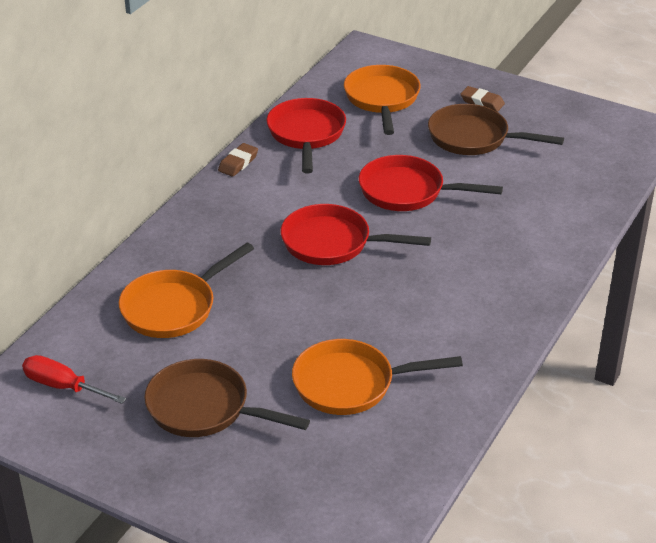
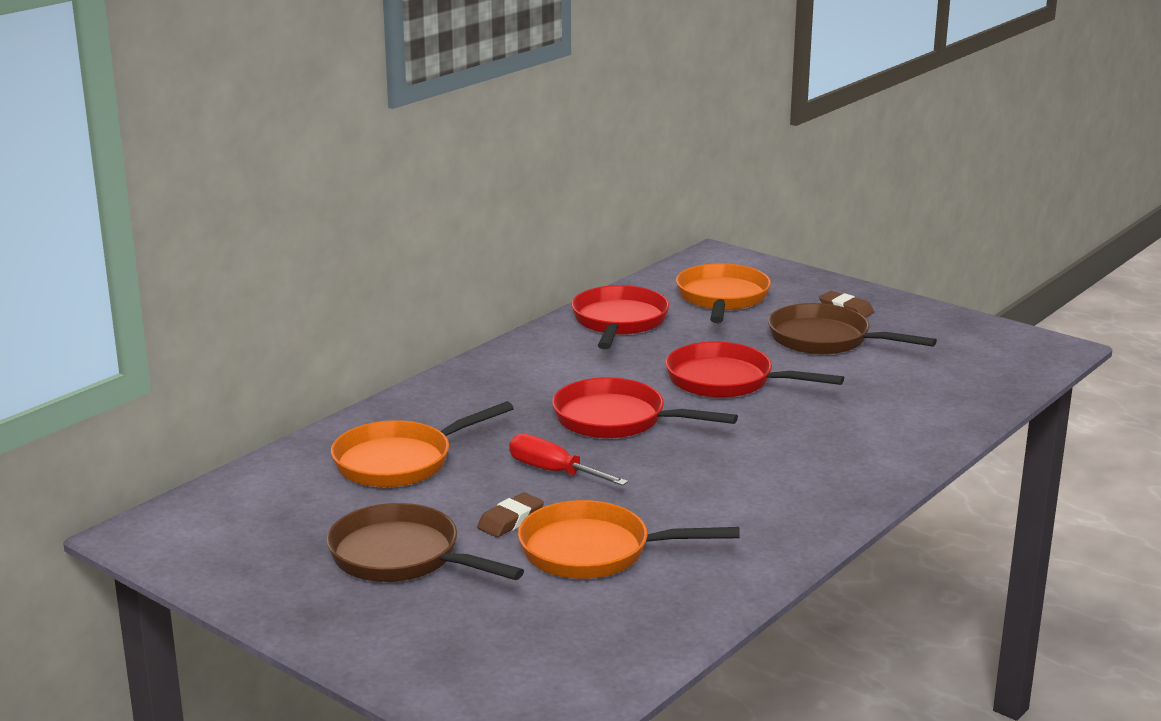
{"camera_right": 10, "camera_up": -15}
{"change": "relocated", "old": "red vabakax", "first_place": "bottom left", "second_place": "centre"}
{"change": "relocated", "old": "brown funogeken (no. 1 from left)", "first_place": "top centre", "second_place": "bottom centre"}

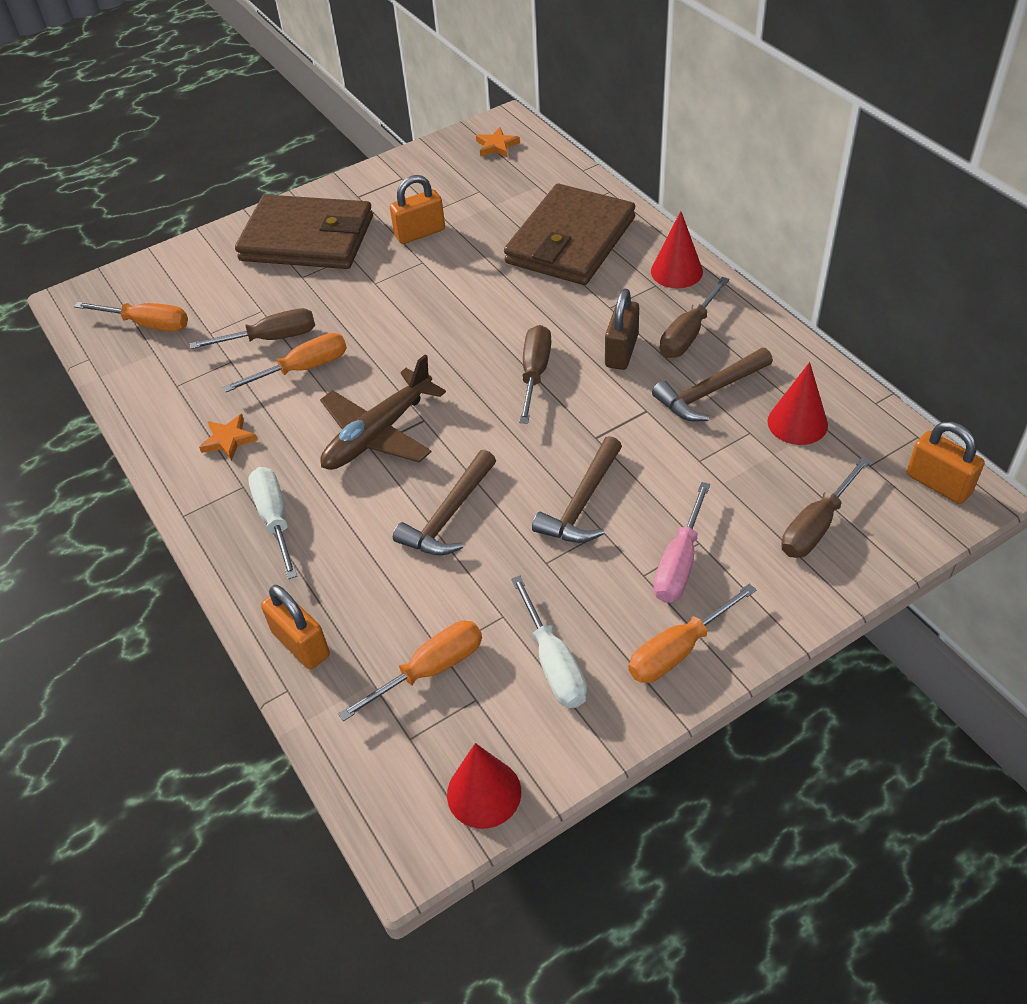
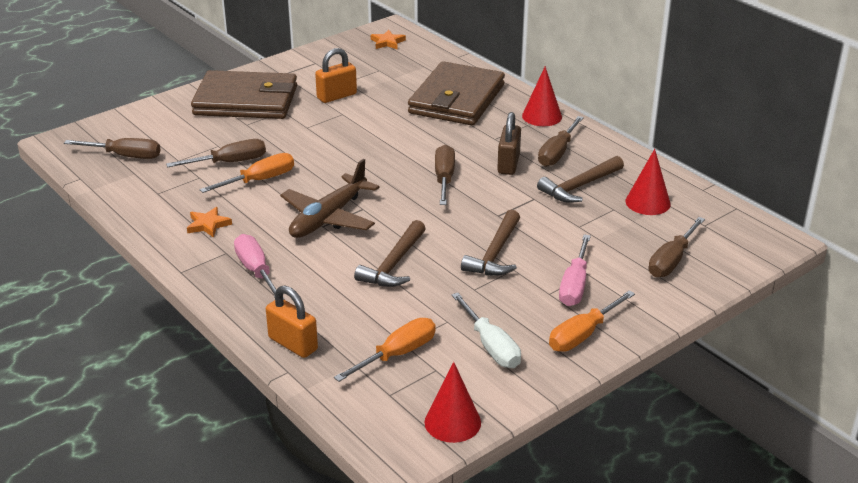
{"camera_right": -10, "camera_up": -15}
{"change": "colour", "old": "orange vabakax (no. 1 from left)", "new": "brown vabakax (no. 1 from left)", "first_place": "top left", "second_place": "top left"}
{"change": "colour", "old": "white vabakax (no. 1 from left)", "new": "pink vabakax (no. 1 from left)", "first_place": "middle left", "second_place": "middle left"}
{"change": "missing", "old": "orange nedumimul (no. 3 from left)", "first_place": "middle right"}

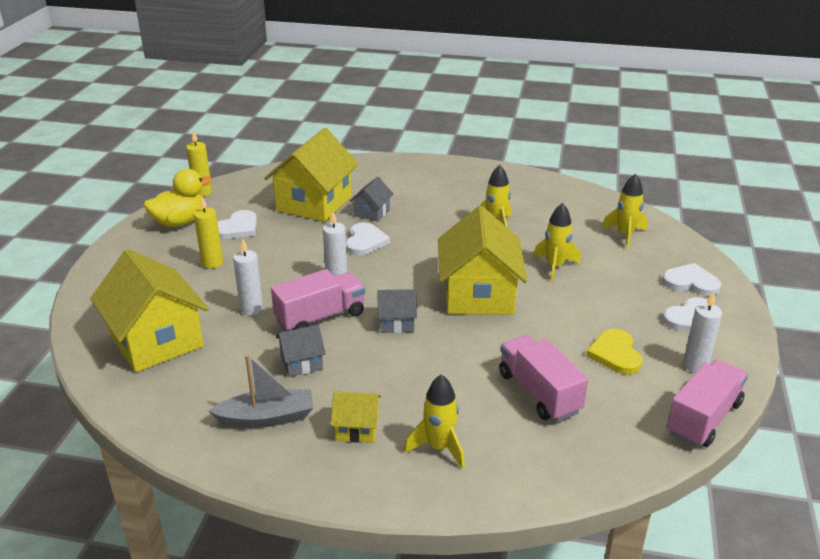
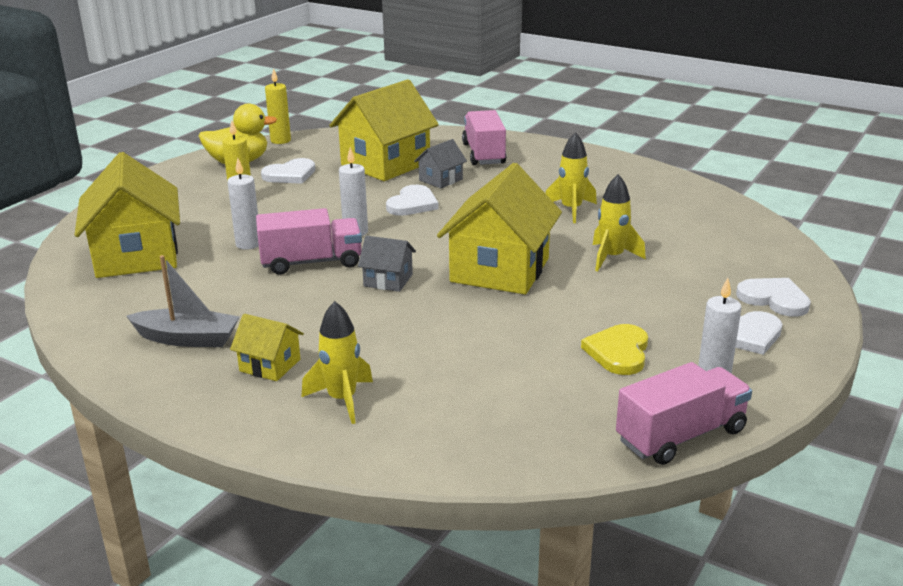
{"camera_right": 20, "camera_up": -5}
{"change": "missing", "old": "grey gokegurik (no. 1 from left)", "first_place": "centre"}
{"change": "relocated", "old": "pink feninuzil (no. 2 from left)", "first_place": "bottom centre", "second_place": "top centre"}
{"change": "missing", "old": "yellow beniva (no. 4 from left)", "first_place": "middle right"}

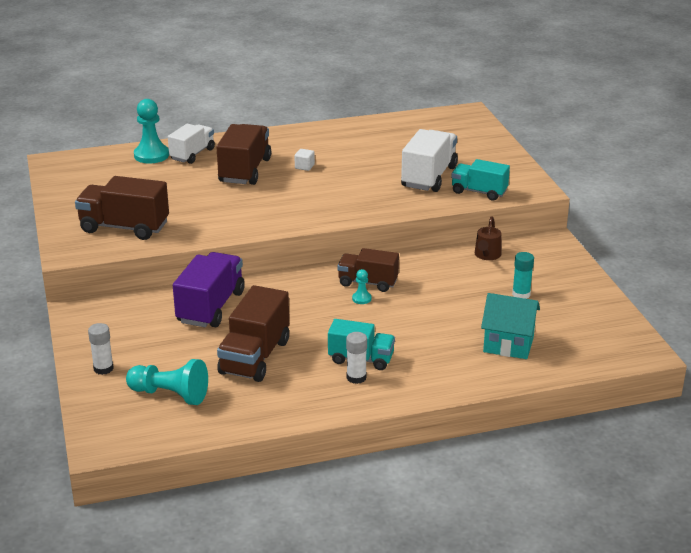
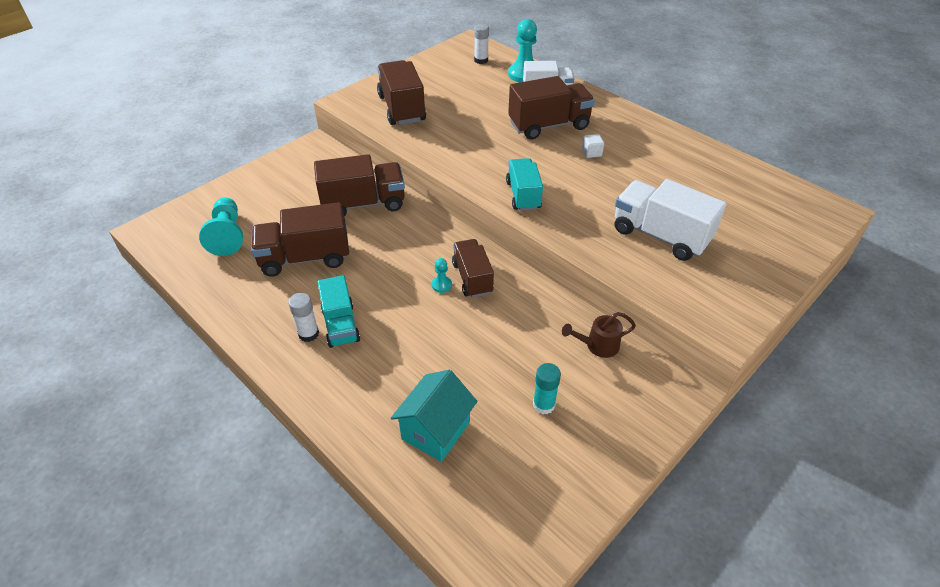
{"camera_right": 60, "camera_up": 15}
{"change": "relocated", "old": "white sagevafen (no. 1 from left in the first image)", "new": "white sagevafen (no. 2 from left)", "first_place": "middle left", "second_place": "top centre"}
{"change": "colour", "old": "purple feninuzil", "new": "brown feninuzil (no. 2 from left)", "first_place": "middle left", "second_place": "top centre"}
{"change": "spun", "old": "white feninuzil (no. 2 from left)", "first_place": "top centre", "second_place": "middle right", "degrees": -135}
{"change": "relocated", "old": "turquoise feninuzil (no. 2 from left)", "first_place": "top right", "second_place": "top centre"}
{"change": "spun", "old": "turquoise gokegurik", "first_place": "middle right", "second_place": "bottom centre", "degrees": 45}

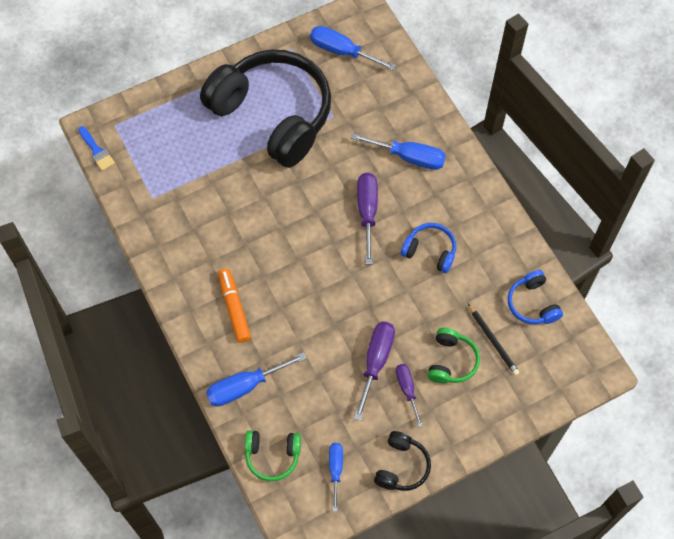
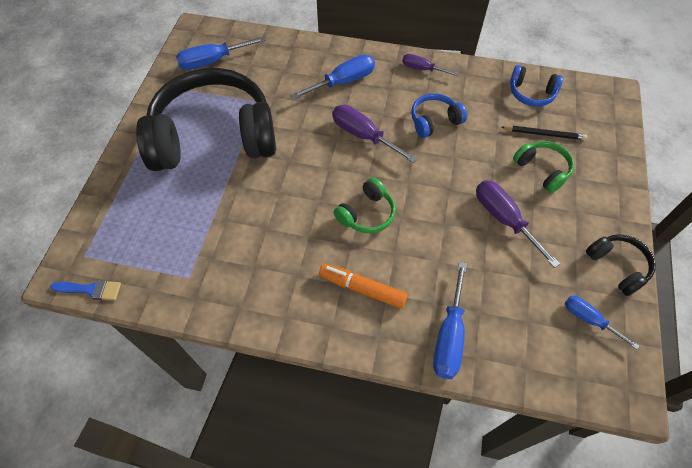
{"camera_right": -50, "camera_up": -5}
{"change": "relocated", "old": "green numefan (no. 1 from left)", "first_place": "bottom centre", "second_place": "centre"}
{"change": "relocated", "old": "purple vabakax (no. 3 from left in the first image)", "new": "purple vabakax (no. 2 from left)", "first_place": "bottom centre", "second_place": "top centre"}

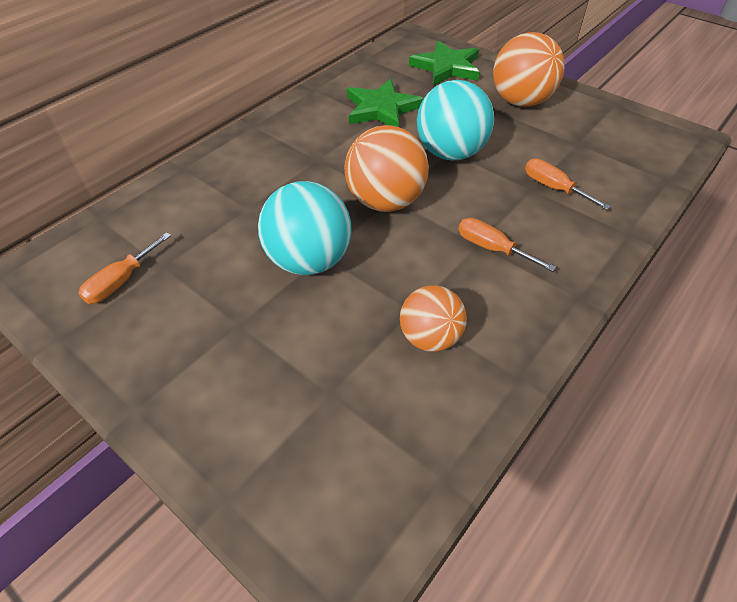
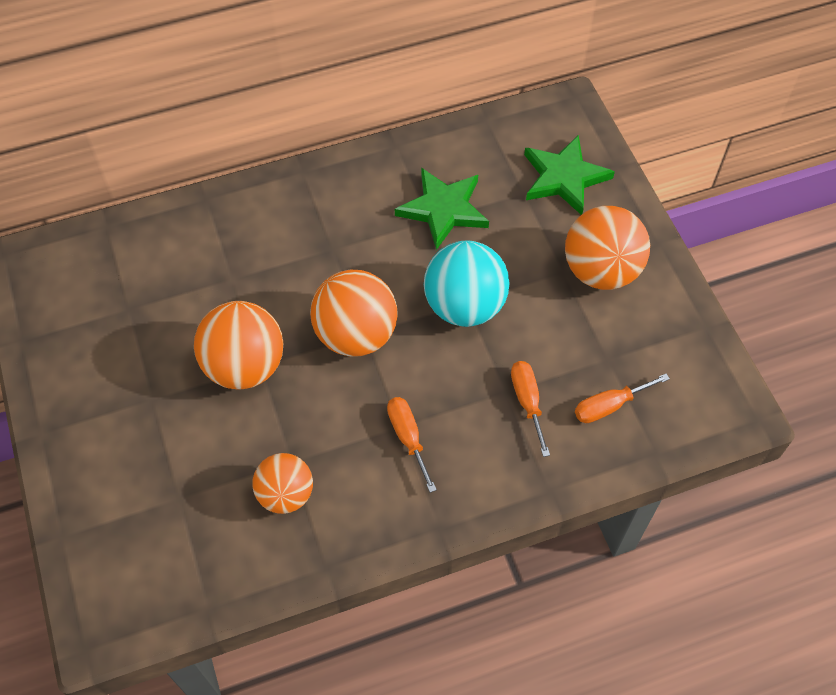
{"camera_right": 30, "camera_up": 10}
{"change": "relocated", "old": "orange vabakax (no. 1 from left in the first image)", "new": "orange vabakax (no. 3 from left)", "first_place": "middle left", "second_place": "middle right"}
{"change": "colour", "old": "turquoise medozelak (no. 1 from left)", "new": "orange medozelak (no. 1 from left)", "first_place": "centre", "second_place": "middle left"}

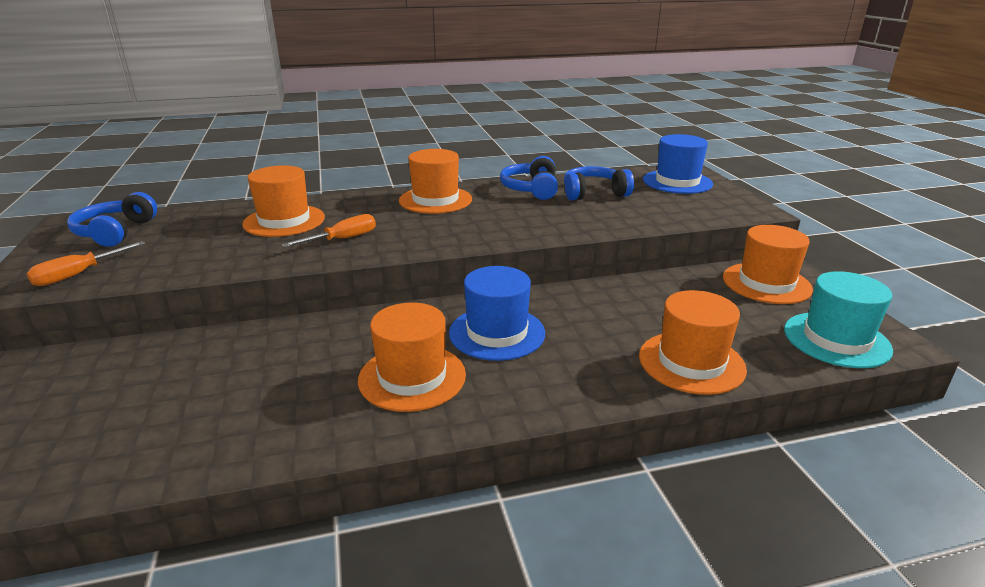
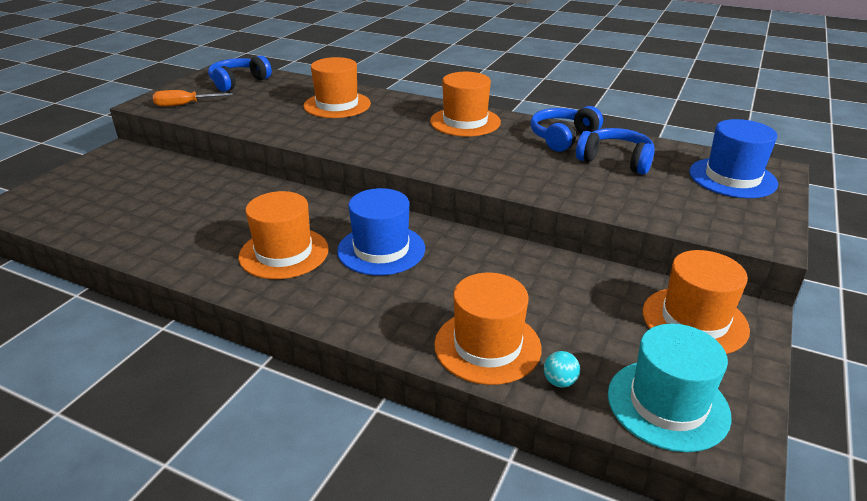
{"camera_right": 40, "camera_up": 5}
{"change": "missing", "old": "orange vabakax (no. 2 from left)", "first_place": "centre"}
{"change": "appeared", "new": "turquoise medozelak", "second_place": "bottom centre"}

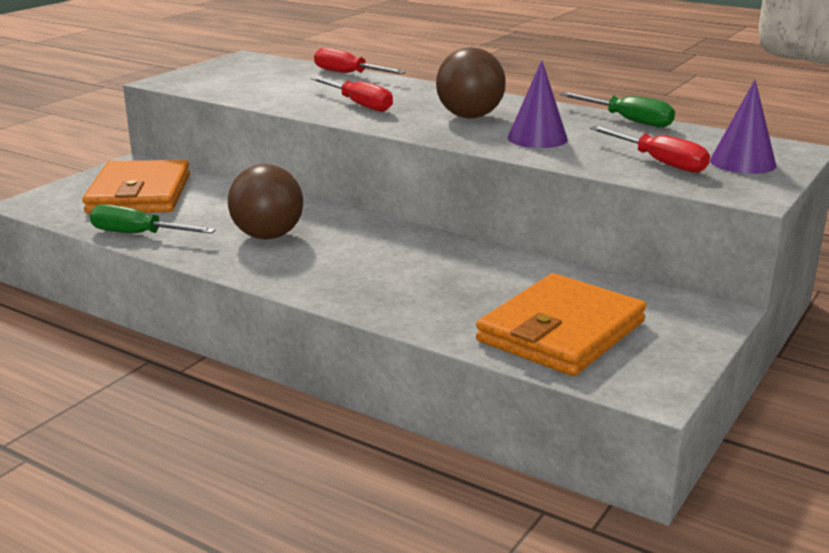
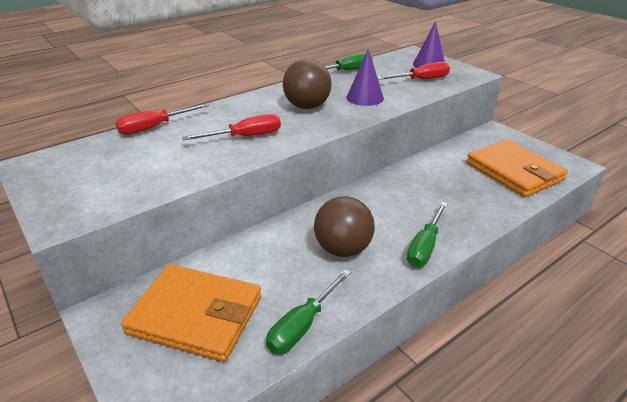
{"camera_right": -70, "camera_up": 10}
{"change": "appeared", "new": "green vabakax (no. 3 from left)", "second_place": "middle right"}

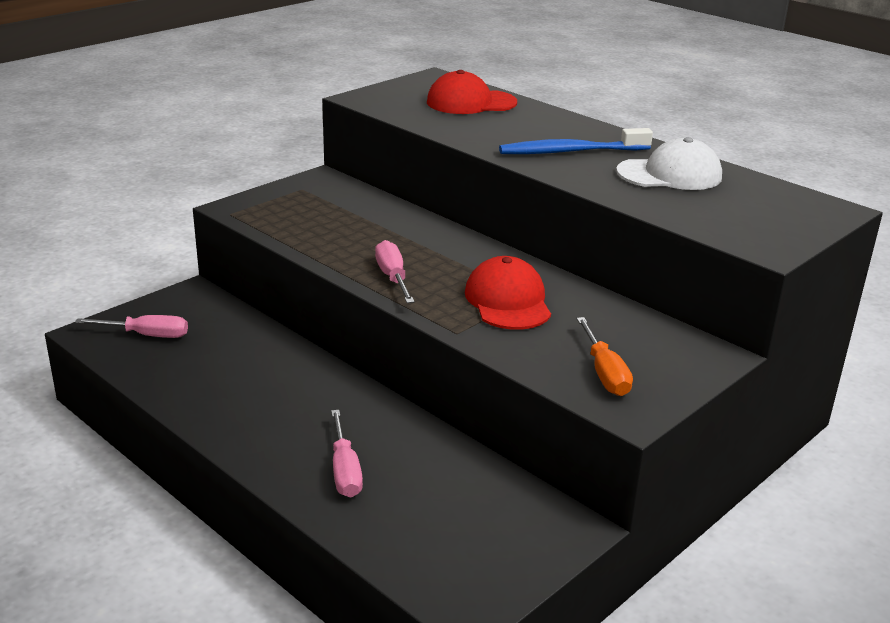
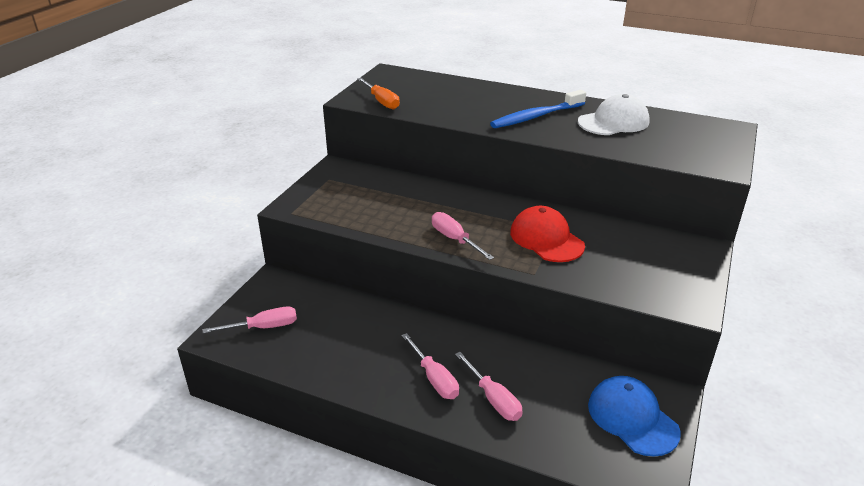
{"camera_right": -20, "camera_up": 5}
{"change": "missing", "old": "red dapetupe (no. 1 from left)", "first_place": "top centre"}
{"change": "relocated", "old": "orange vabakax", "first_place": "middle right", "second_place": "top centre"}
{"change": "appeared", "new": "pink vabakax (no. 2 from left)", "second_place": "bottom centre"}
{"change": "appeared", "new": "blue dapetupe", "second_place": "bottom right"}

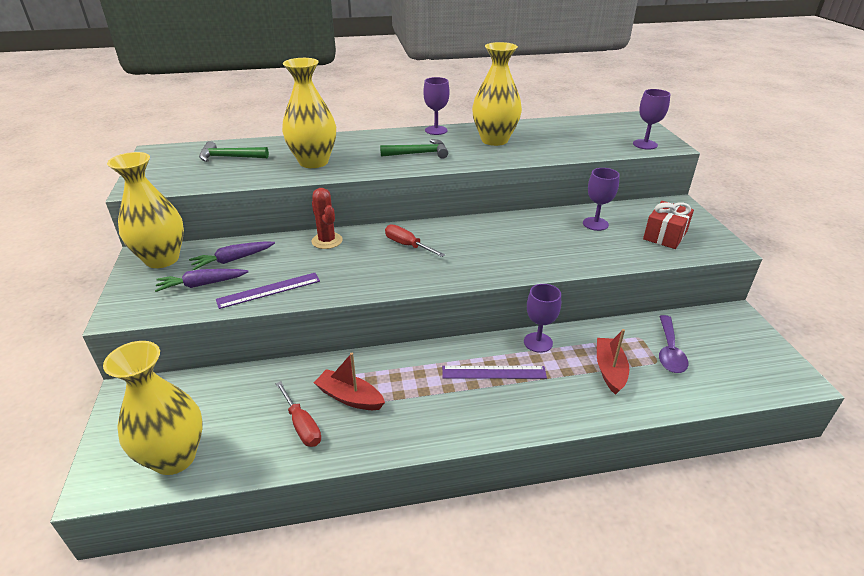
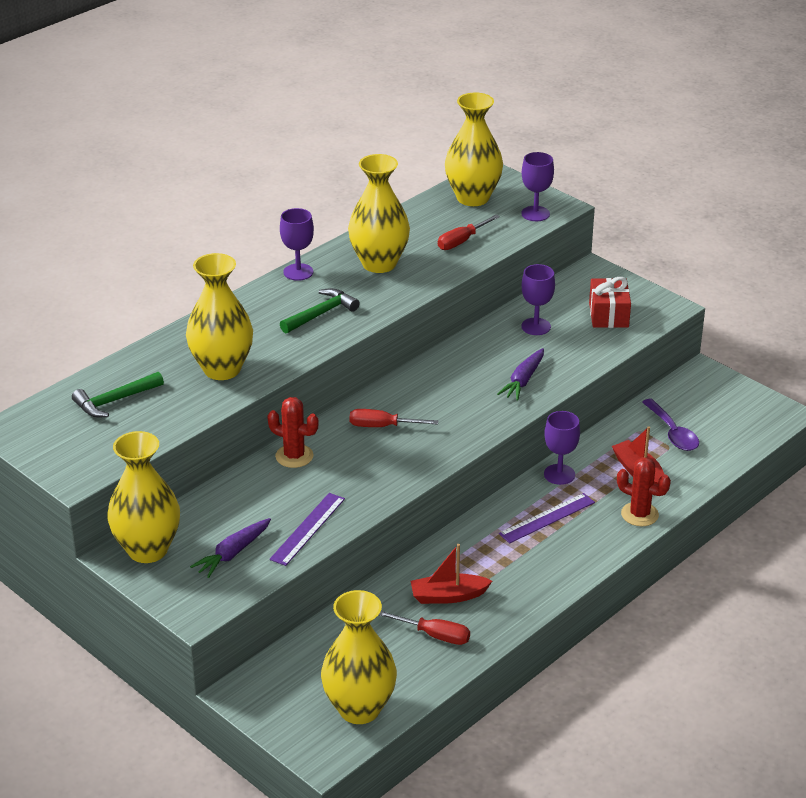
{"camera_right": -35, "camera_up": 0}
{"change": "relocated", "old": "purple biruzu (no. 2 from left)", "first_place": "middle left", "second_place": "centre"}
{"change": "appeared", "new": "red vabakax (no. 3 from left)", "second_place": "top centre"}
{"change": "appeared", "new": "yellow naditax (no. 5 from left)", "second_place": "top centre"}
{"change": "appeared", "new": "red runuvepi (no. 2 from left)", "second_place": "middle right"}

